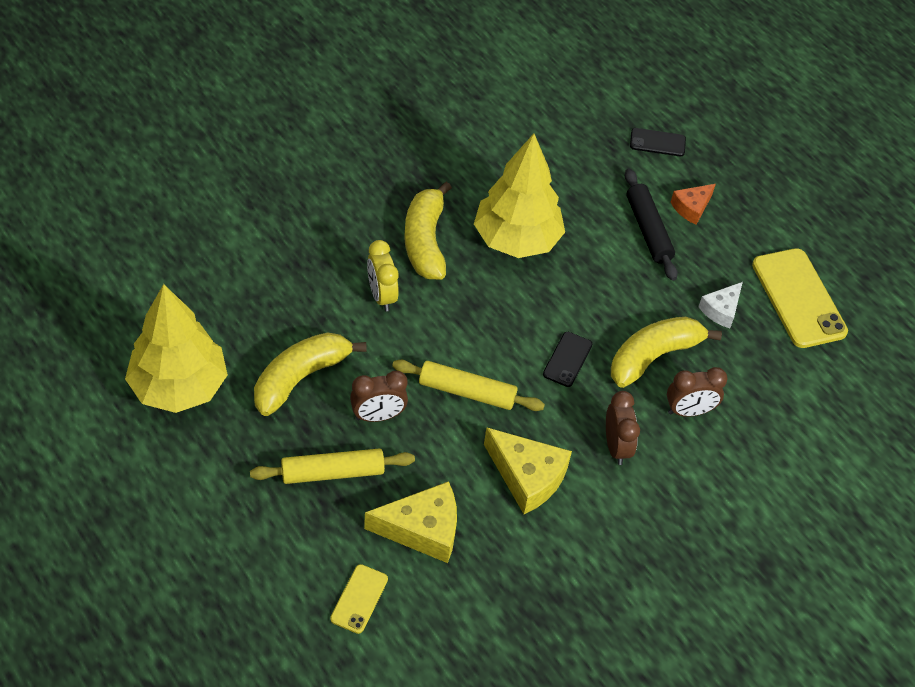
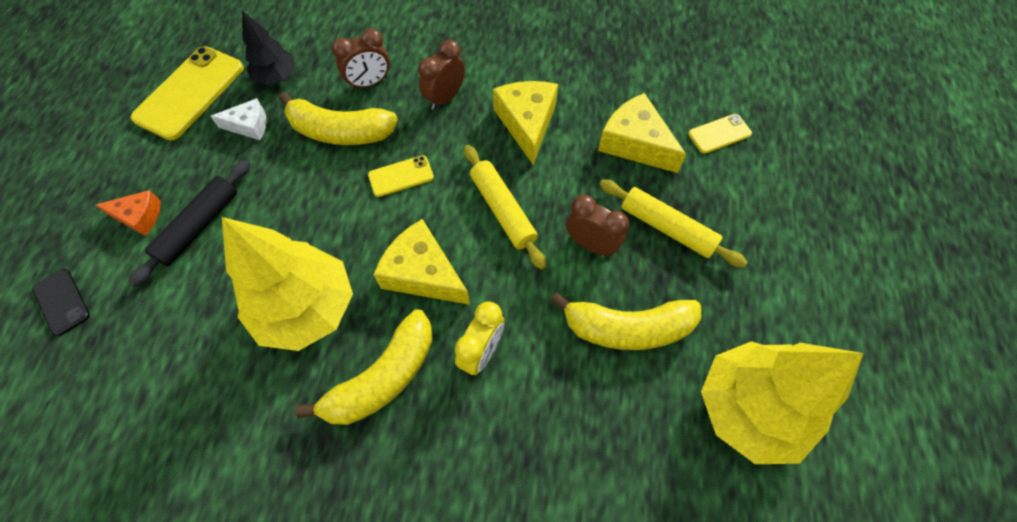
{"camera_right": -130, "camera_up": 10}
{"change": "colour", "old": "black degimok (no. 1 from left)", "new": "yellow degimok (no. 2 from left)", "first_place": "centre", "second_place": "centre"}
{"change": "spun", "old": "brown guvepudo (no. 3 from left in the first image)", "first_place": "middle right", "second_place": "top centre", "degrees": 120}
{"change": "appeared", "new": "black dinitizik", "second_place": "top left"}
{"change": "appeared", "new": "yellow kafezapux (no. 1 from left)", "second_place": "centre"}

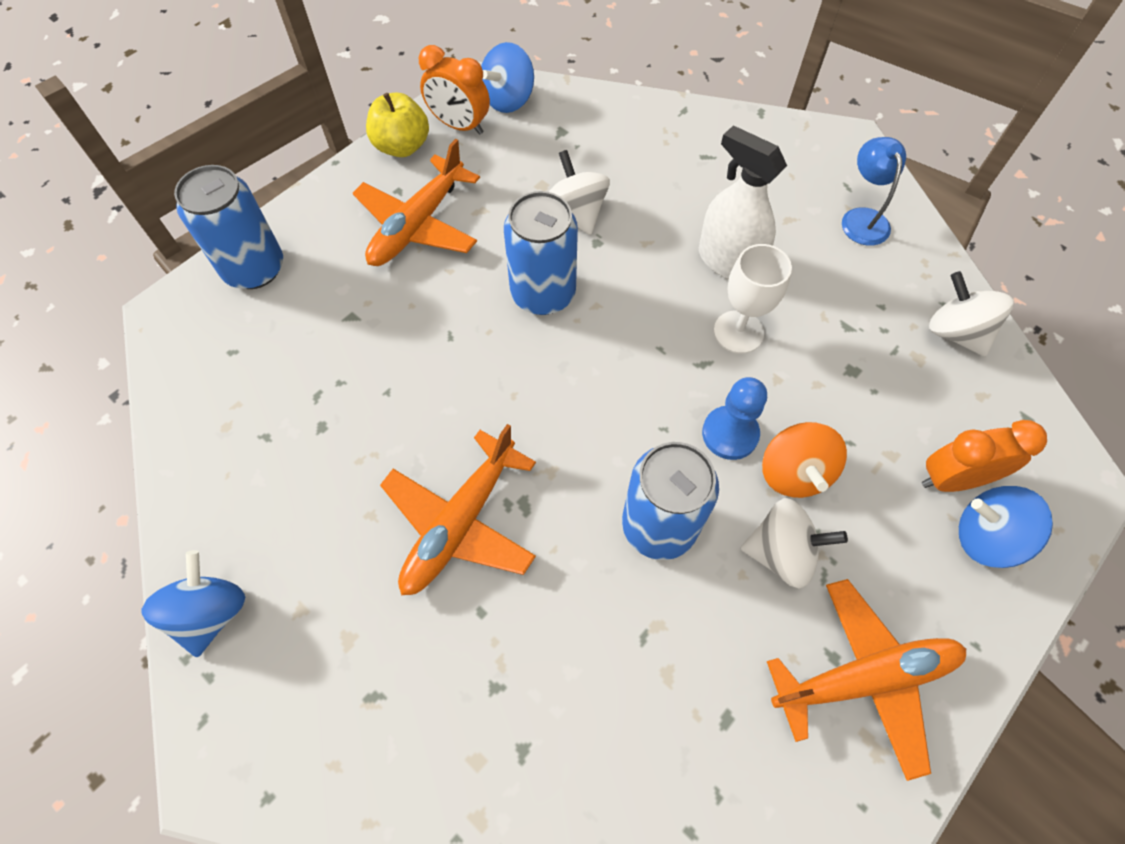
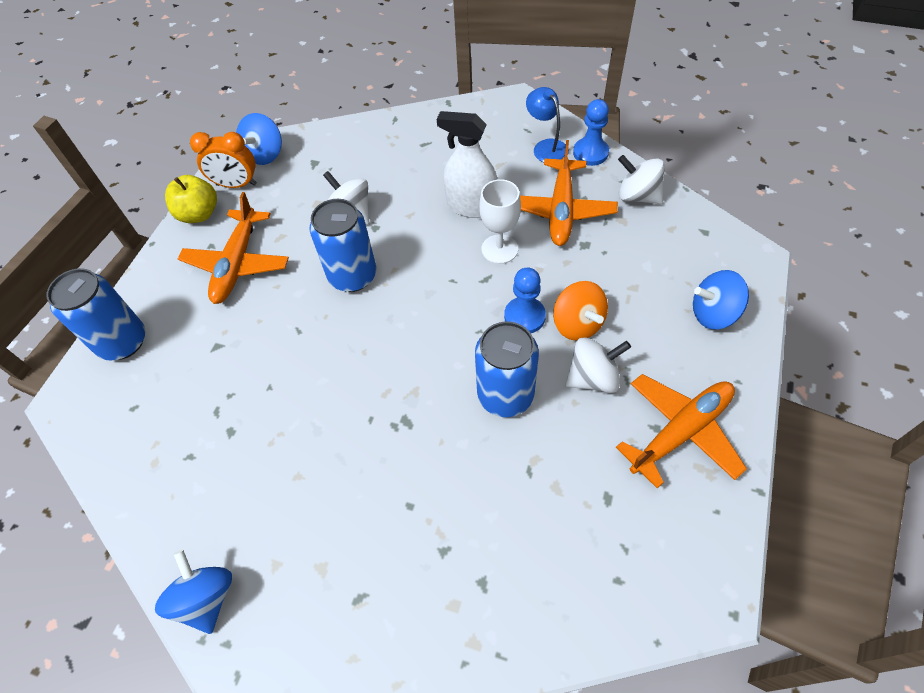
{"camera_right": -20, "camera_up": -5}
{"change": "relocated", "old": "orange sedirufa (no. 2 from left)", "first_place": "centre", "second_place": "top centre"}
{"change": "missing", "old": "orange guvepudo (no. 2 from left)", "first_place": "middle right"}
{"change": "appeared", "new": "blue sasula (no. 2 from left)", "second_place": "top centre"}

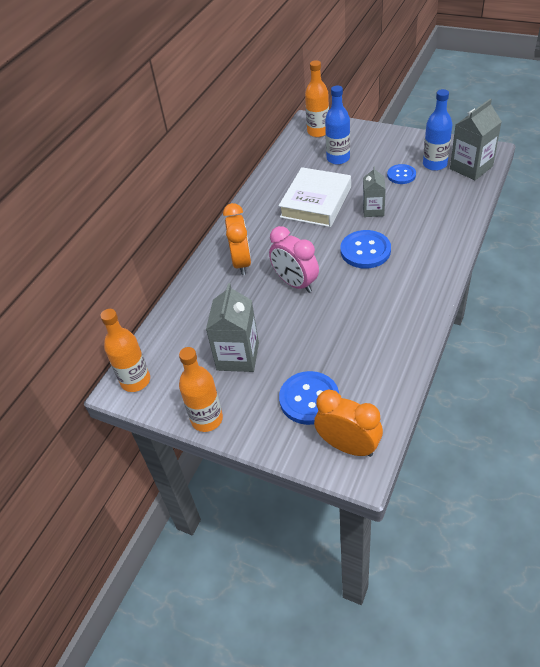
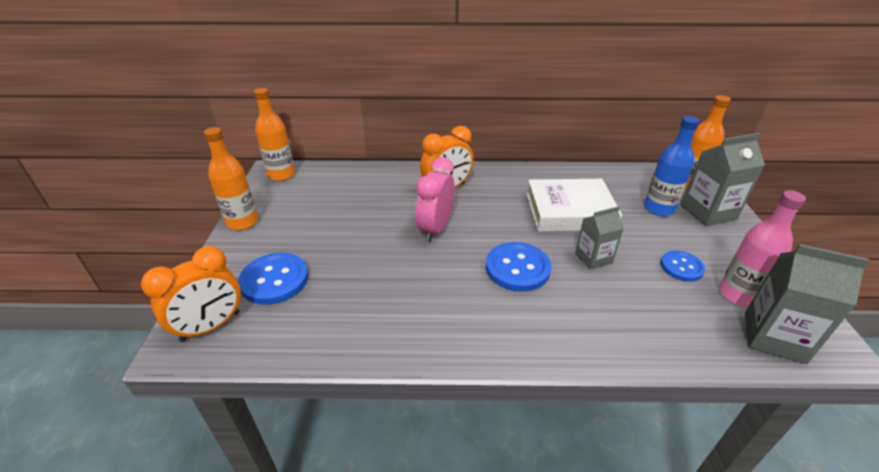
{"camera_right": 60, "camera_up": -10}
{"change": "relocated", "old": "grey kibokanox (no. 1 from left in the first image)", "new": "grey kibokanox (no. 2 from left)", "first_place": "centre", "second_place": "middle right"}
{"change": "spun", "old": "orange guvepudo (no. 2 from left in the first image)", "first_place": "centre", "second_place": "middle left", "degrees": 45}
{"change": "colour", "old": "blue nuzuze (no. 2 from left)", "new": "pink nuzuze", "first_place": "top right", "second_place": "middle right"}

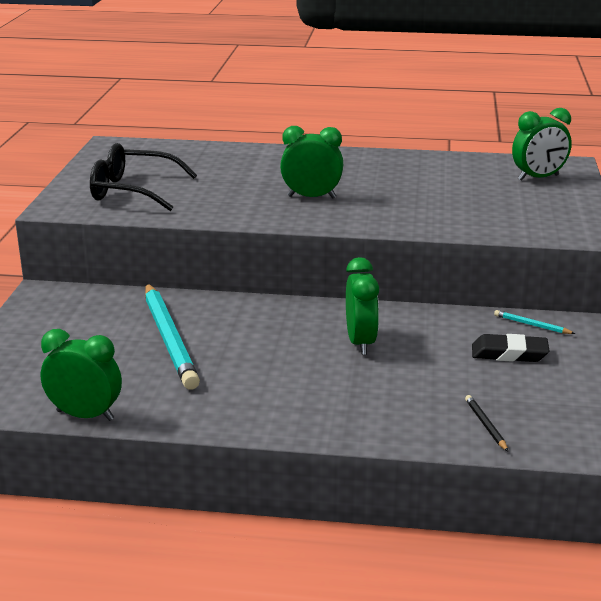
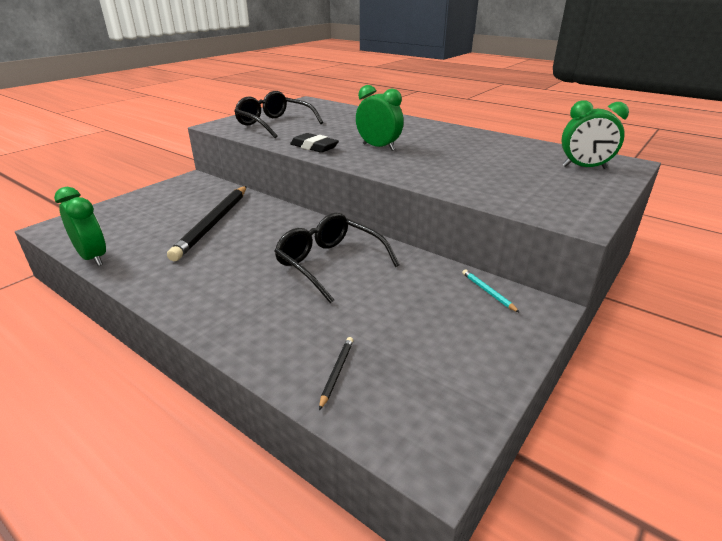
{"camera_right": 30, "camera_up": 5}
{"change": "colour", "old": "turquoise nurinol (no. 1 from left)", "new": "black nurinol (no. 1 from left)", "first_place": "middle left", "second_place": "middle left"}
{"change": "exchanged", "old": "green guvepudo (no. 3 from left)", "new": "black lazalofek (no. 2 from left)", "first_place": "centre", "second_place": "centre"}
{"change": "relocated", "old": "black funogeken", "first_place": "middle right", "second_place": "top centre"}

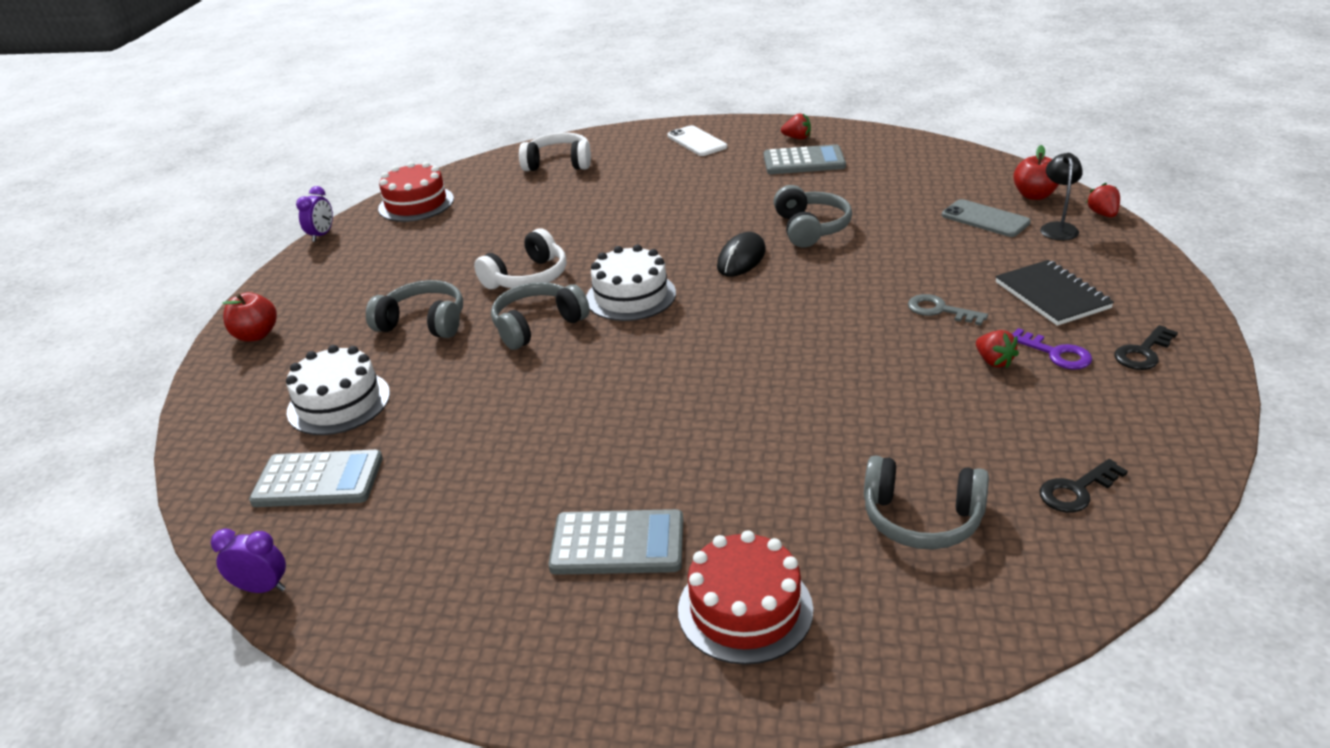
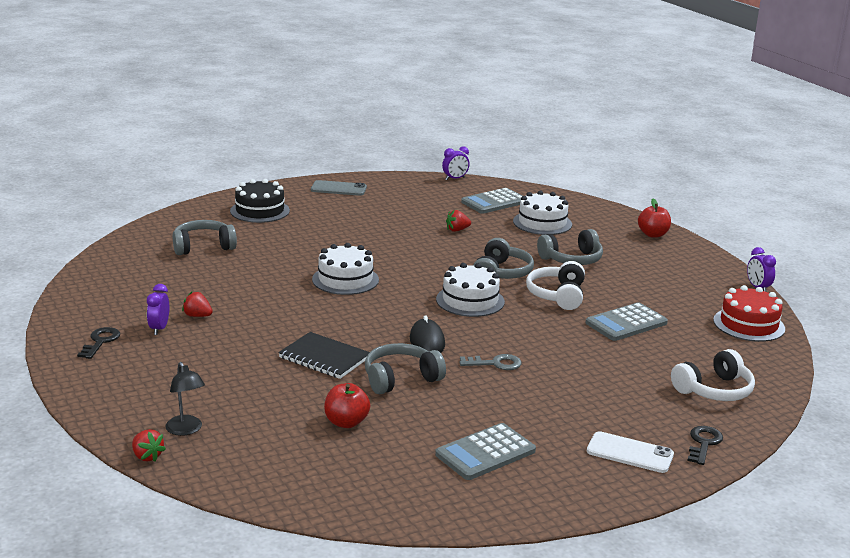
{"camera_right": 140, "camera_up": -10}
{"change": "relocated", "old": "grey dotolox (no. 2 from left in the first image)", "new": "grey dotolox (no. 3 from left)", "first_place": "bottom centre", "second_place": "middle right"}
{"change": "colour", "old": "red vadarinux (no. 2 from left)", "new": "black vadarinux", "first_place": "bottom centre", "second_place": "middle left"}
{"change": "spun", "old": "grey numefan (no. 3 from left in the first image)", "first_place": "top centre", "second_place": "centre", "degrees": 105}
{"change": "relocated", "old": "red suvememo (no. 1 from left in the first image)", "new": "red suvememo (no. 3 from left)", "first_place": "top centre", "second_place": "centre"}
{"change": "relocated", "old": "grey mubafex", "first_place": "middle right", "second_place": "centre"}
{"change": "relocated", "old": "grey degimok", "first_place": "top right", "second_place": "centre"}
{"change": "relocated", "old": "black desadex", "first_place": "middle right", "second_place": "centre"}
{"change": "exchanged", "old": "purple mubafex", "new": "purple guvepudo (no. 1 from left)", "first_place": "middle right", "second_place": "middle left"}
{"change": "relocated", "old": "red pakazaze (no. 2 from left in the first image)", "new": "red pakazaze (no. 1 from left)", "first_place": "top right", "second_place": "bottom centre"}
{"change": "relocated", "old": "black mubafex (no. 1 from left in the first image)", "new": "black mubafex (no. 2 from left)", "first_place": "middle right", "second_place": "bottom right"}
{"change": "appeared", "new": "white vadarinux (no. 1 from left)", "second_place": "centre"}

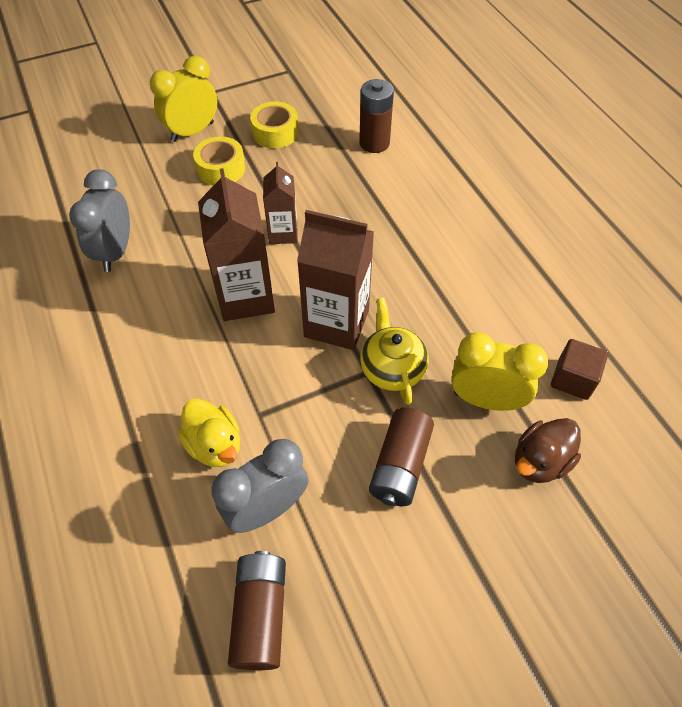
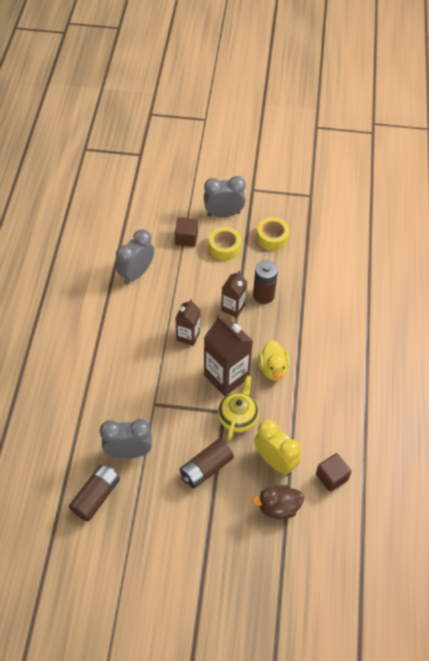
{"camera_right": 30, "camera_up": 0}
{"change": "colour", "old": "yellow guvepudo (no. 1 from left)", "new": "grey guvepudo (no. 3 from left)", "first_place": "top left", "second_place": "top centre"}
{"change": "relocated", "old": "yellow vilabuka", "first_place": "middle left", "second_place": "centre"}
{"change": "size", "old": "brown kibokanox (no. 1 from left)", "first_place": "centre", "second_place": "centre", "factor": 0.59}
{"change": "relocated", "old": "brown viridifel (no. 2 from left in the first image)", "new": "brown viridifel (no. 3 from left)", "first_place": "top centre", "second_place": "centre"}
{"change": "appeared", "new": "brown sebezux (no. 1 from left)", "second_place": "centre"}

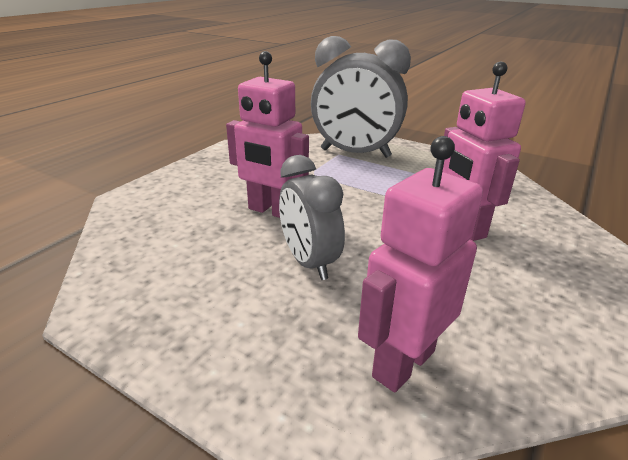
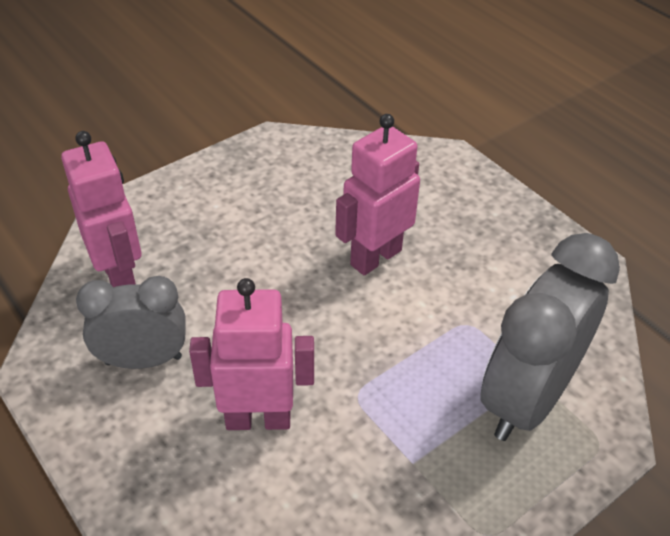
{"camera_right": 110, "camera_up": 15}
{"change": "relocated", "old": "grey guvepudo (no. 1 from left)", "first_place": "centre", "second_place": "middle left"}

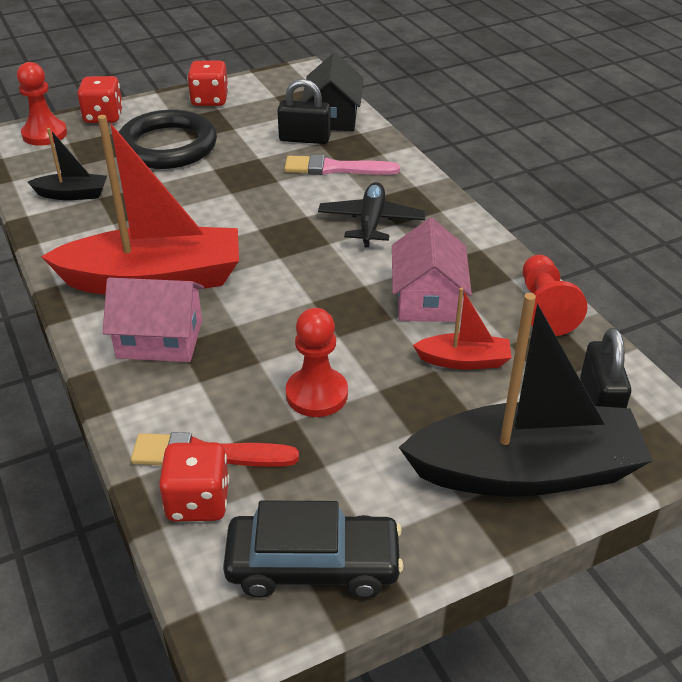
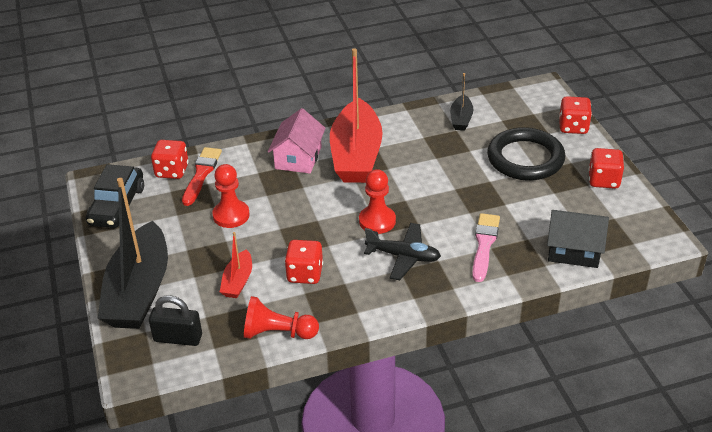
{"camera_right": 100, "camera_up": 0}
{"change": "relocated", "old": "red sasula (no. 1 from left in the first image)", "new": "red sasula (no. 3 from left)", "first_place": "top left", "second_place": "centre"}
{"change": "missing", "old": "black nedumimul (no. 1 from left)", "first_place": "top centre"}
{"change": "exchanged", "old": "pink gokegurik (no. 2 from left)", "new": "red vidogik (no. 2 from left)", "first_place": "centre", "second_place": "centre"}

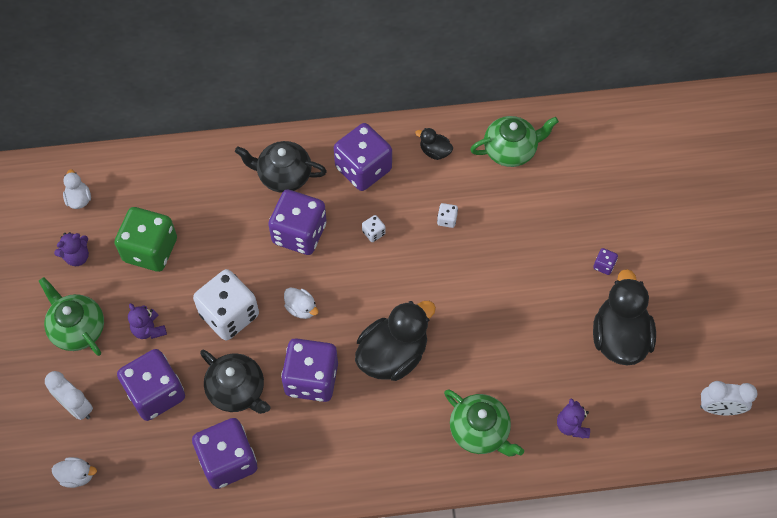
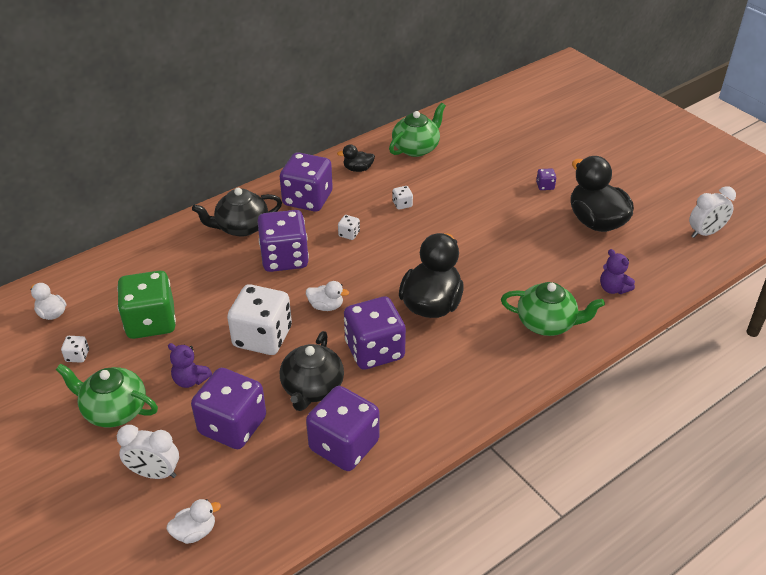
{"camera_right": -30, "camera_up": -20}
{"change": "exchanged", "old": "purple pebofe (no. 1 from left)", "new": "white vidogik (no. 1 from left)", "first_place": "middle left", "second_place": "middle left"}
{"change": "spun", "old": "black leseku (no. 1 from left in the first image)", "first_place": "bottom left", "second_place": "centre", "degrees": 90}

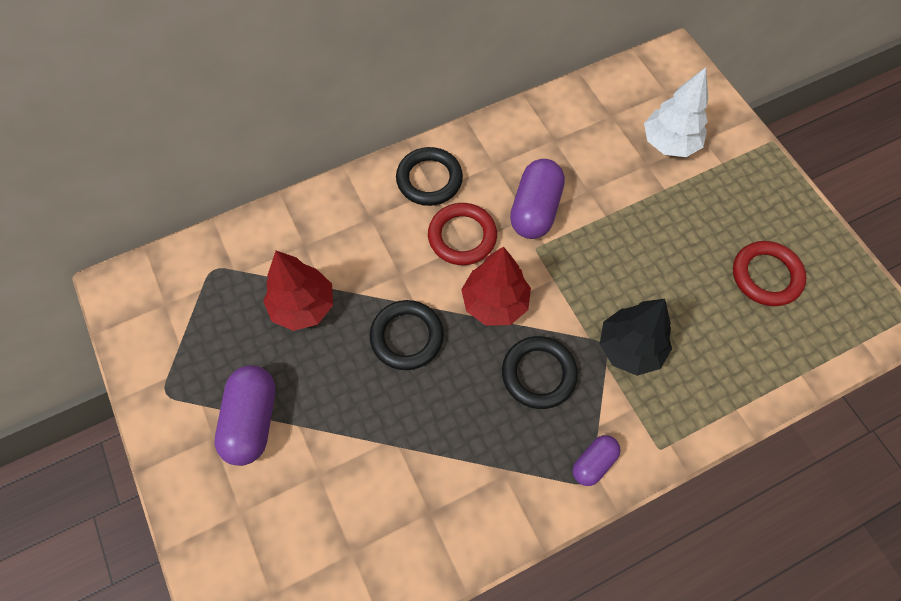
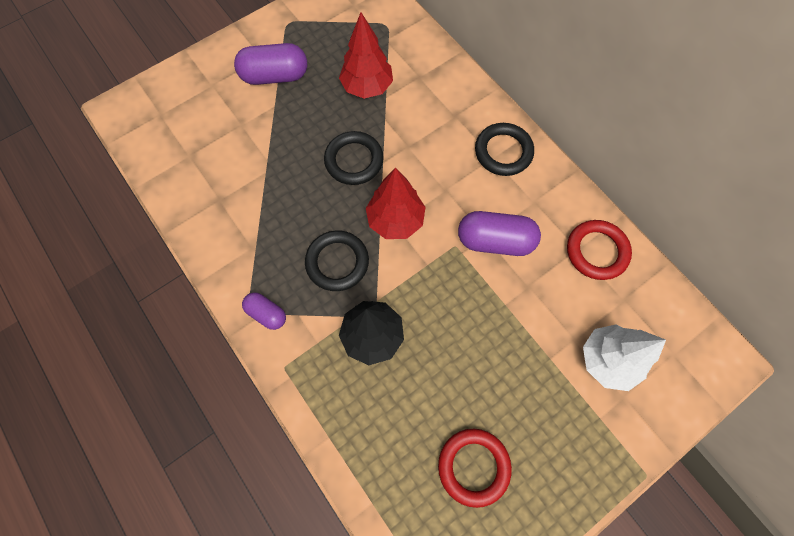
{"camera_right": 80, "camera_up": 5}
{"change": "relocated", "old": "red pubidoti (no. 1 from left in the first image)", "new": "red pubidoti (no. 2 from left)", "first_place": "centre", "second_place": "middle right"}

